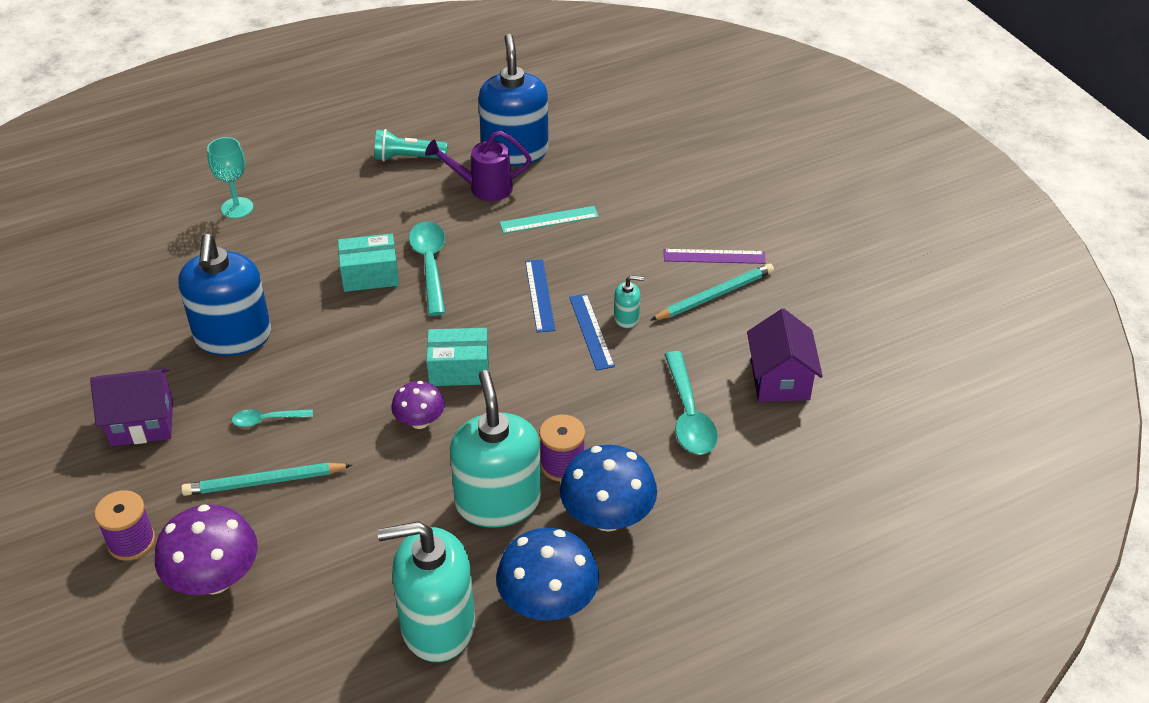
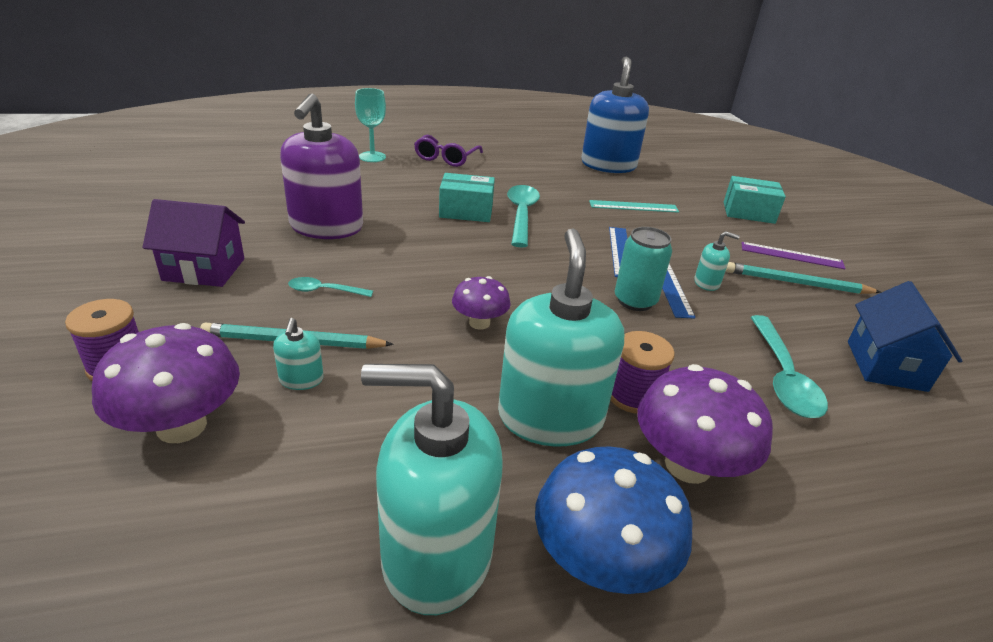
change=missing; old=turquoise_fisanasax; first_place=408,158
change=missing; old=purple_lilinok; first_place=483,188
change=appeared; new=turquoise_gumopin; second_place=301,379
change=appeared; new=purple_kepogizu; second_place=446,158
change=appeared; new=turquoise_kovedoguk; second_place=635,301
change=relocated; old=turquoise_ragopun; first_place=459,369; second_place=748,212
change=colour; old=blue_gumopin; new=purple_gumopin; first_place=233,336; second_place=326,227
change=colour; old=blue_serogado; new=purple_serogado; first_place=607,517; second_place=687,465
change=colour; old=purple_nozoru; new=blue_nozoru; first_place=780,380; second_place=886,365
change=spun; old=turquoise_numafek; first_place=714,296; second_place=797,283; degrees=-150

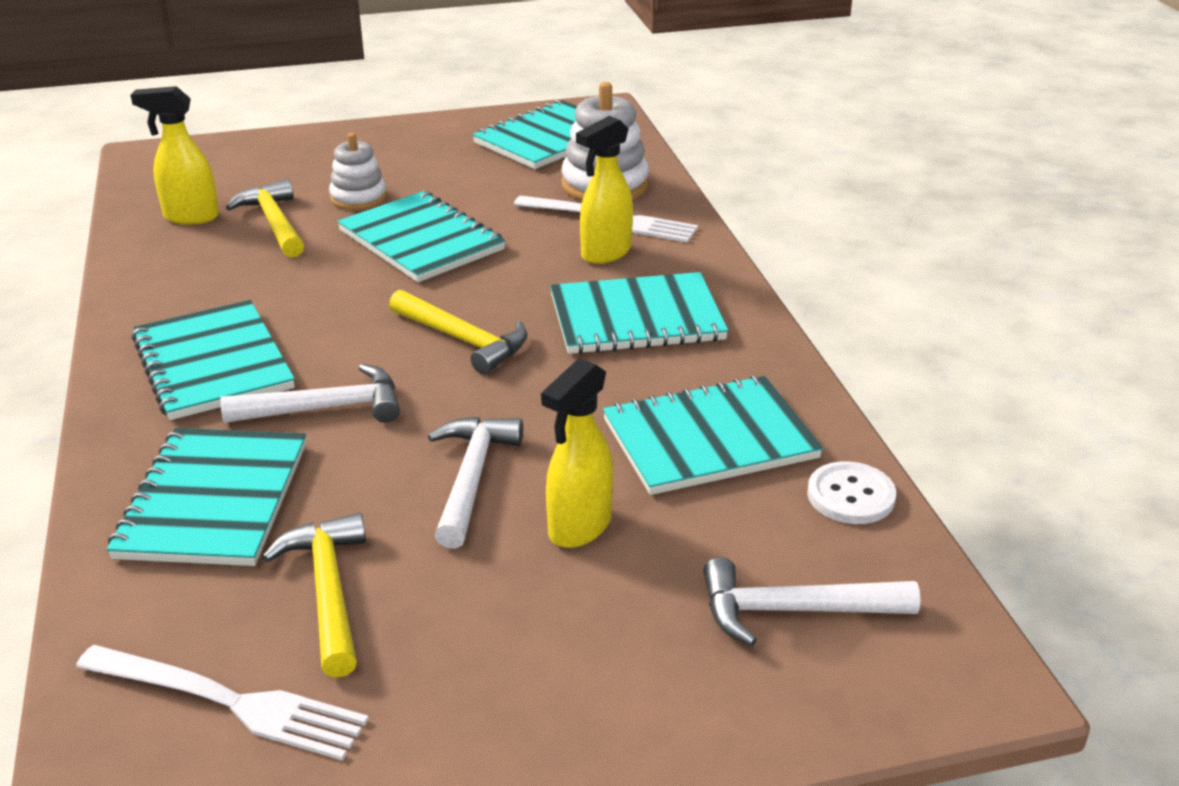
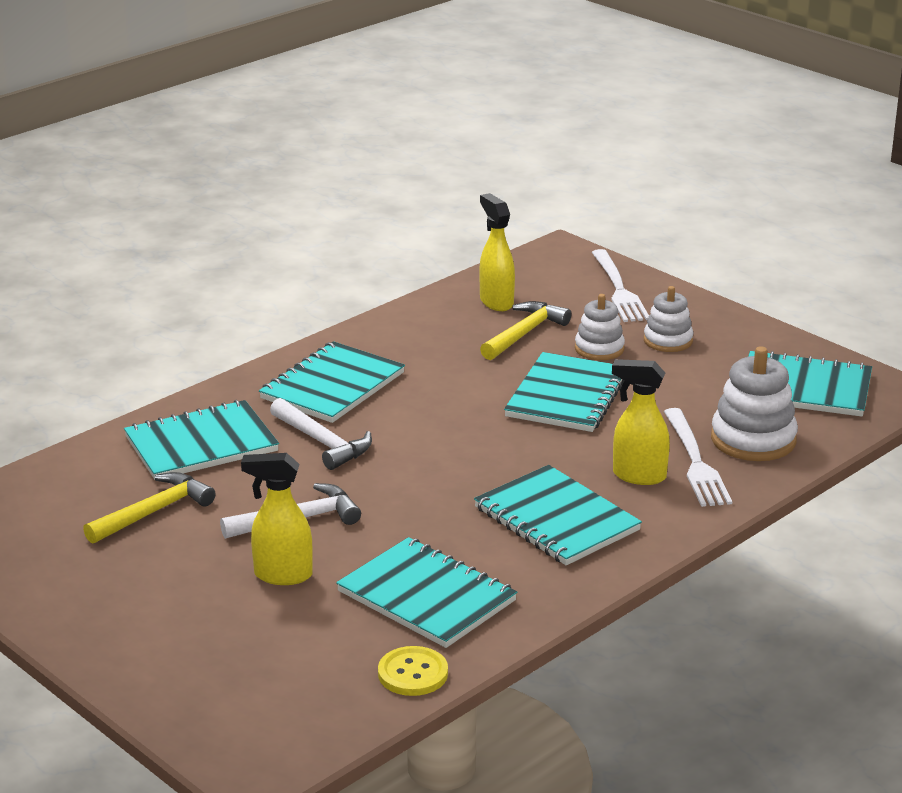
change=missing; old=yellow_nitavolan; first_place=463,340
change=missing; old=white_nitavolan; first_place=793,611
change=appeared; new=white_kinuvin; second_place=668,341
change=relocated; old=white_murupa; first_place=230,702; second_place=619,289
change=colour; old=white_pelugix; new=yellow_pelugix; first_place=850,496; second_place=413,673

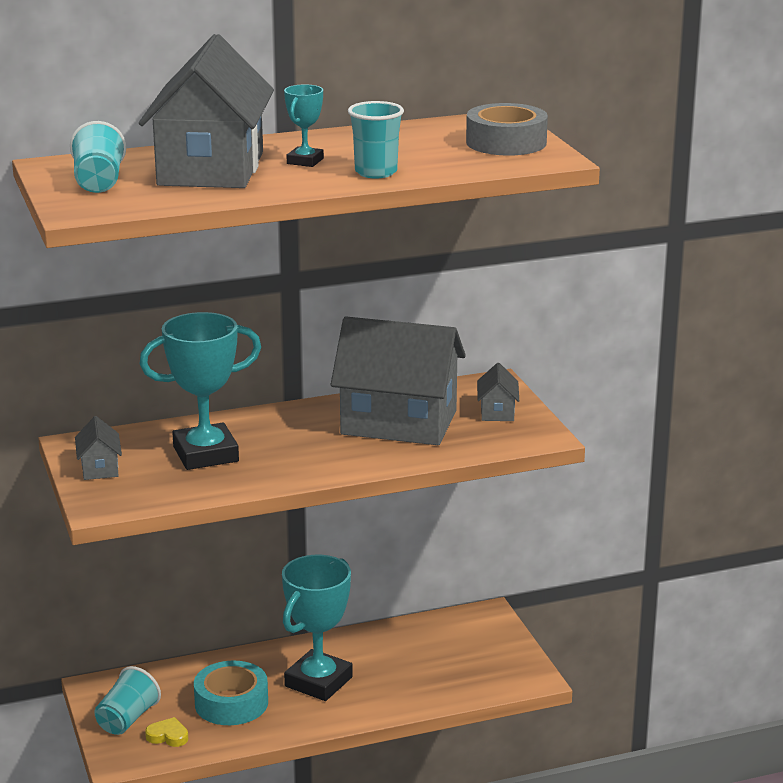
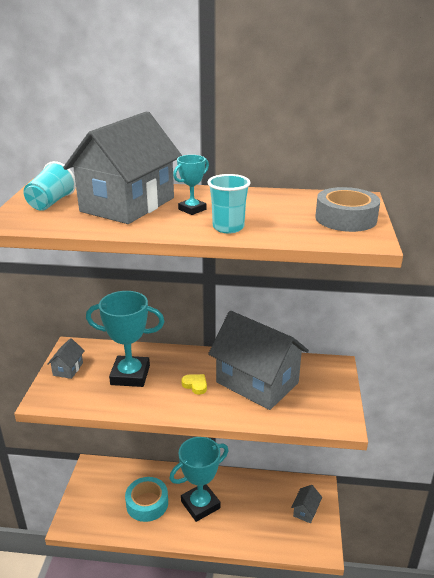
change=missing; old=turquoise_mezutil; first_place=127,719
change=relocated; old=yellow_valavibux; first_place=168,736; second_place=195,385
change=relocated; old=grey_nozoru; first_place=497,412; second_place=305,511

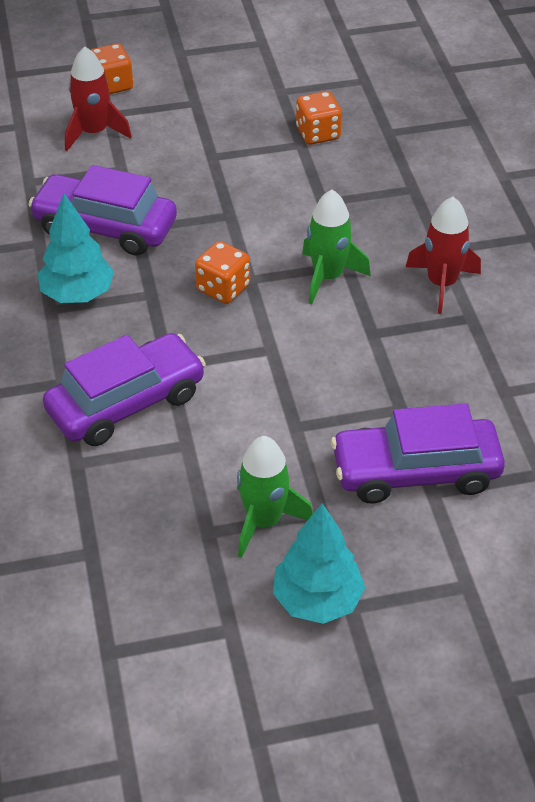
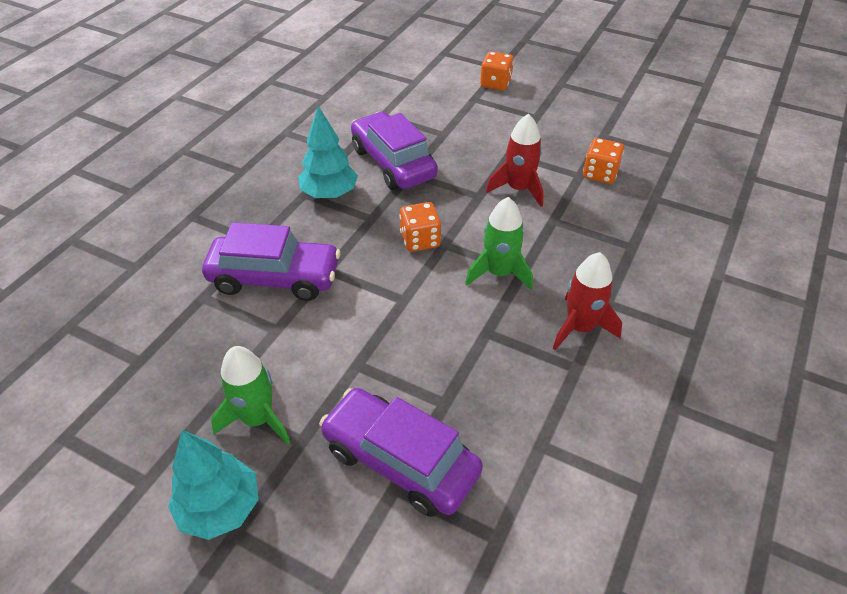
change=relocated; old=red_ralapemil; first_place=94,132; second_place=518,189

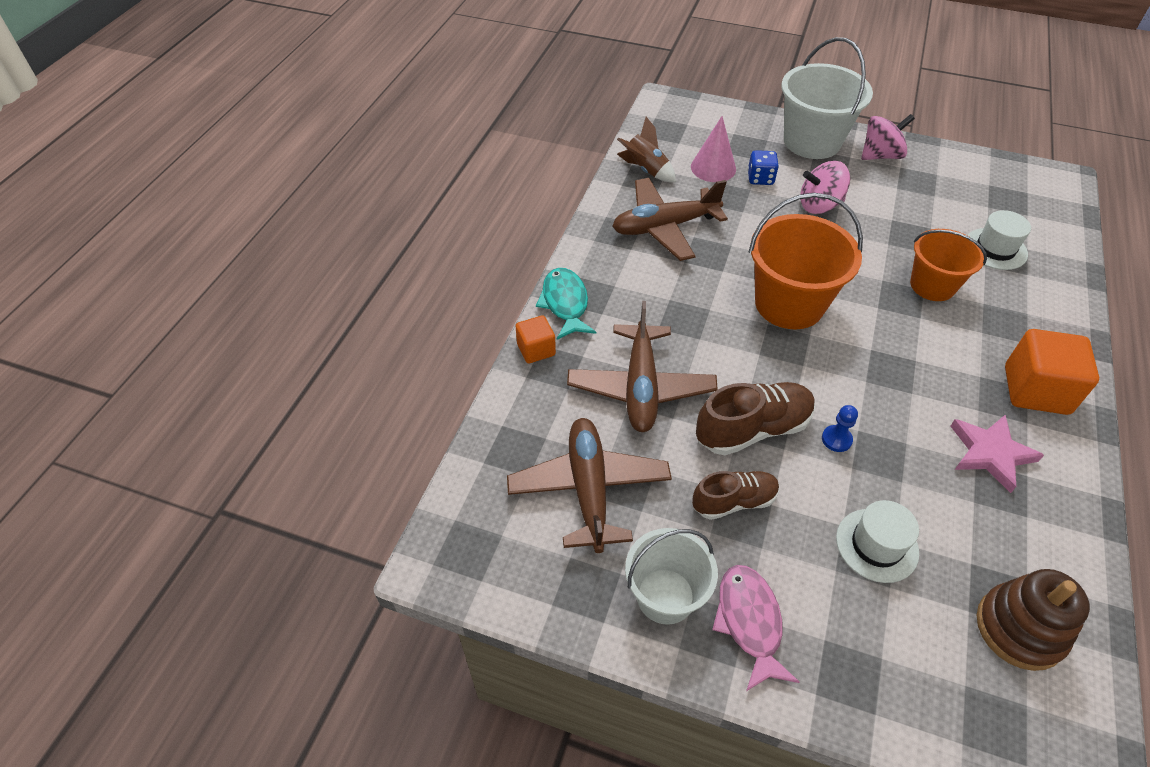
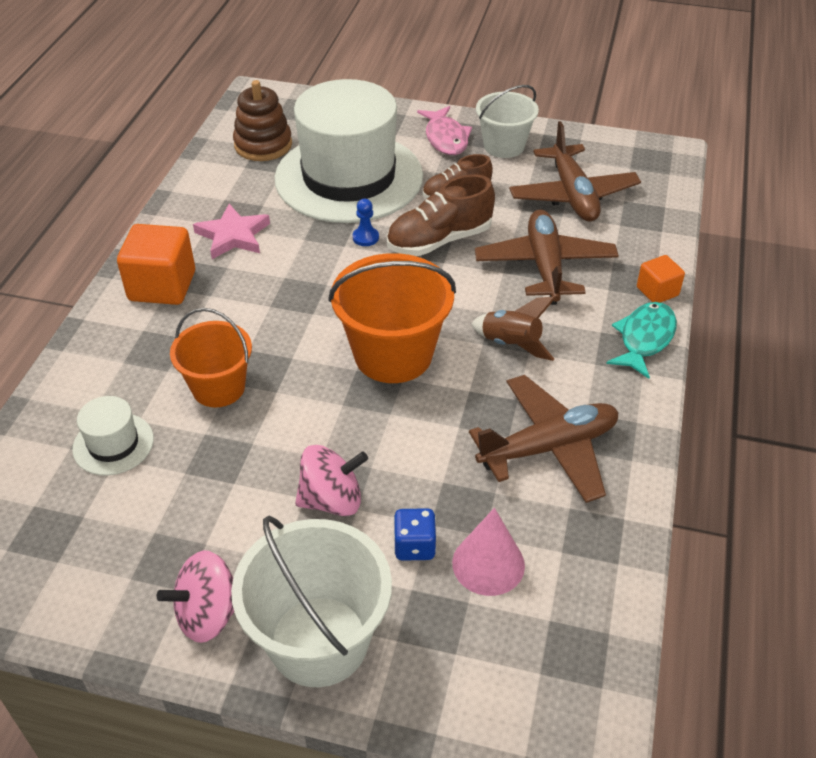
change=relocated; old=brown_ralapemil; first_place=645,170; second_place=511,344
change=spun; old=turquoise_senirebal; first_place=565,303; second_place=644,339; degrees=-135
change=size; old=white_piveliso; first_place=877,545; second_place=349,177; factor=2.42

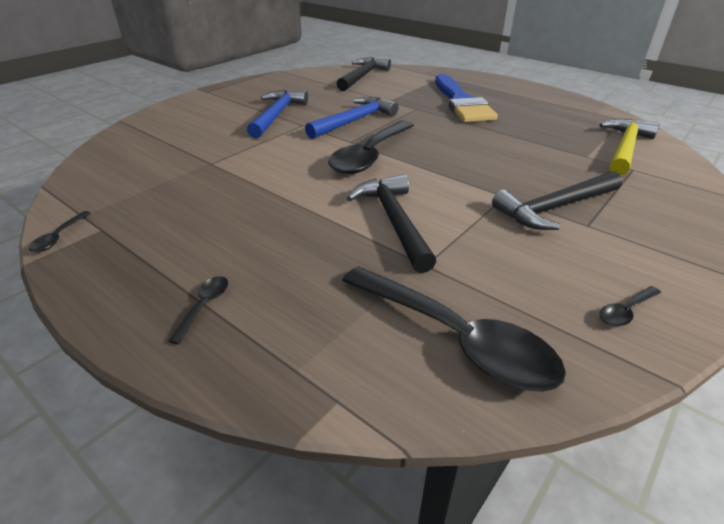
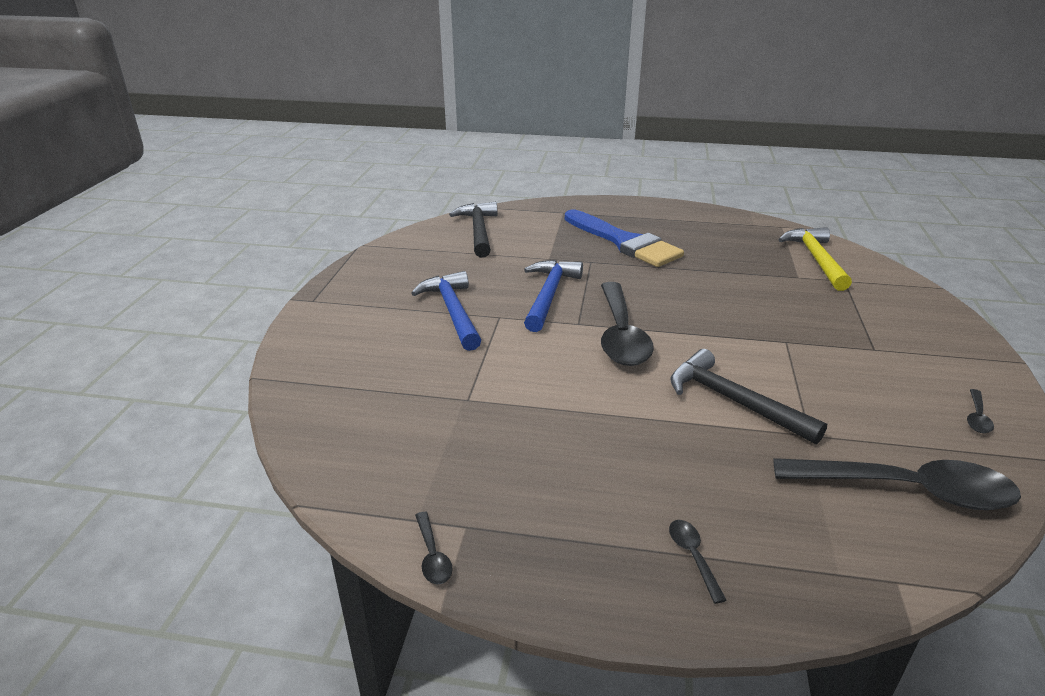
change=missing; old=black_nitavolan; first_place=554,208

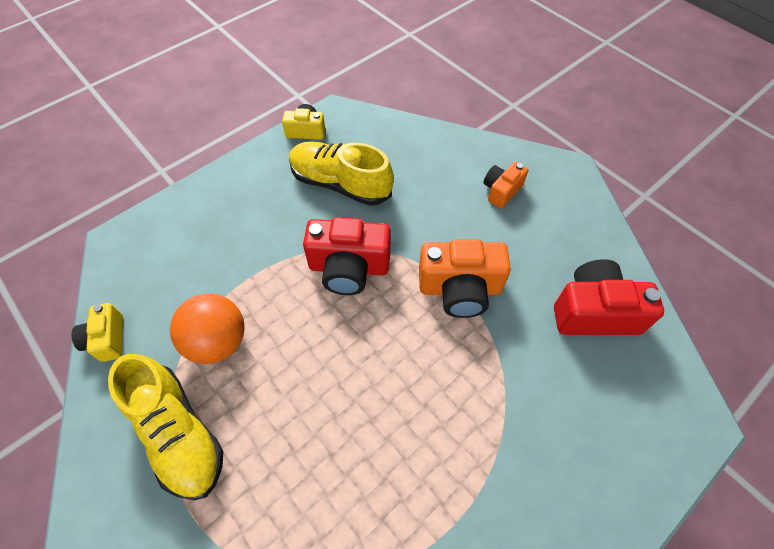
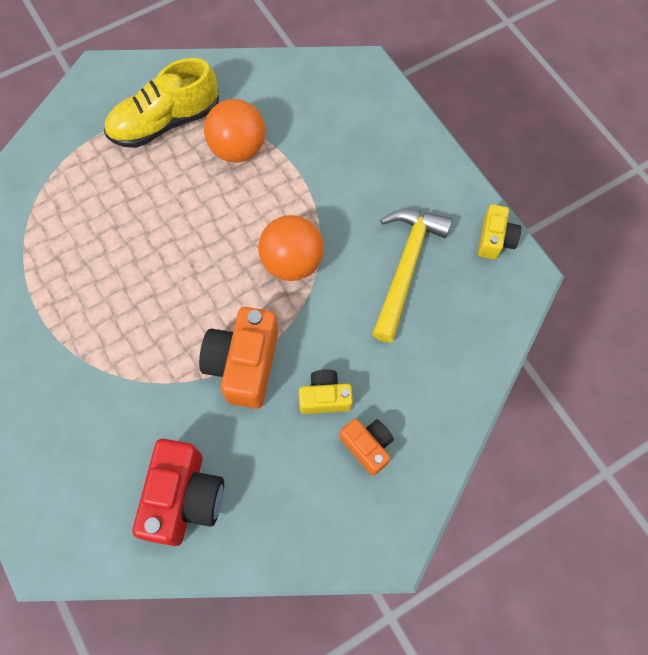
change=relocated; old=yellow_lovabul; first_place=107,339; second_place=325,397
change=exchanged; old=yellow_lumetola; new=yellow_nitavolan; first_place=340,184; second_place=405,267
change=exchanged; old=red_lovabul; new=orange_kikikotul; first_place=349,268; second_place=292,262

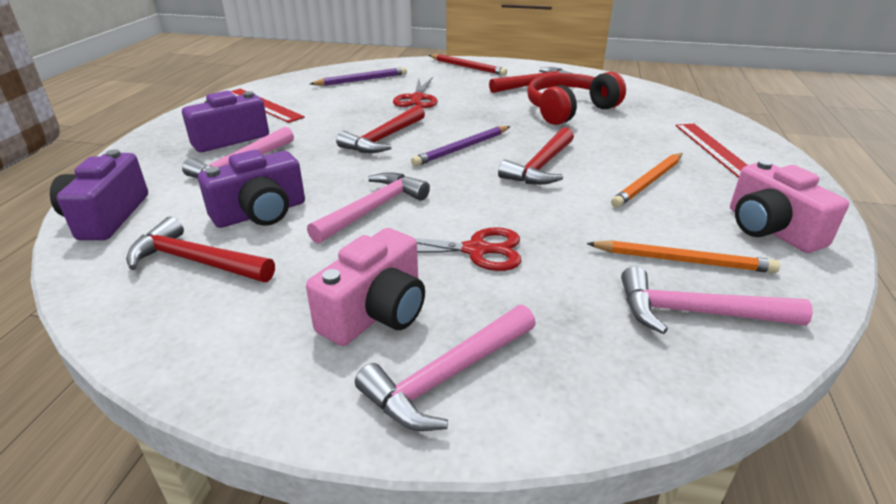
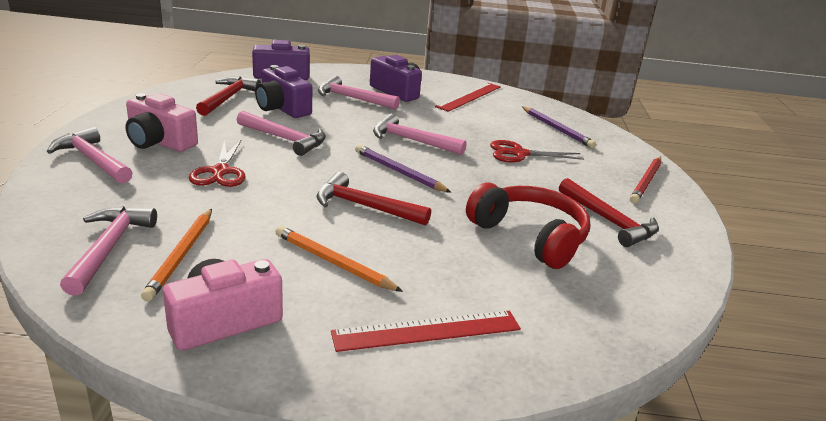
change=colour; old=red_nitavolan; new=pink_nitavolan; first_place=383,139; second_place=411,140

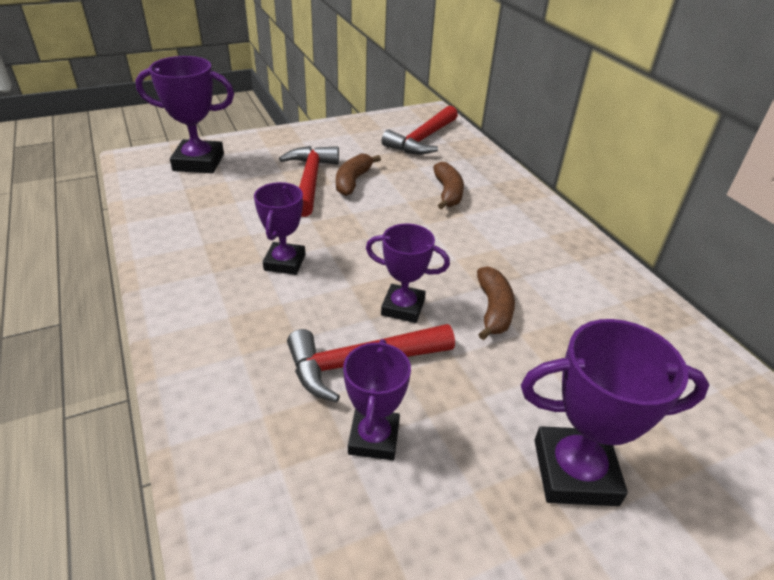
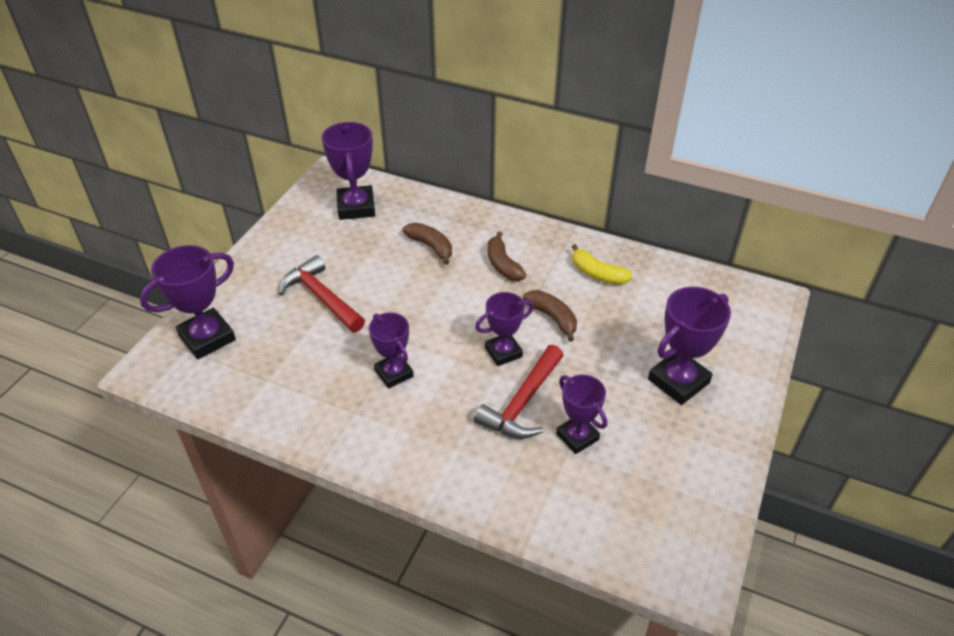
change=appeared; new=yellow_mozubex; second_place=597,274
change=relocated; old=brown_mozubex; first_place=353,181; second_place=503,264
change=exchanged; old=red_nitavolan; new=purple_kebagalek; first_place=422,140; second_place=356,207

